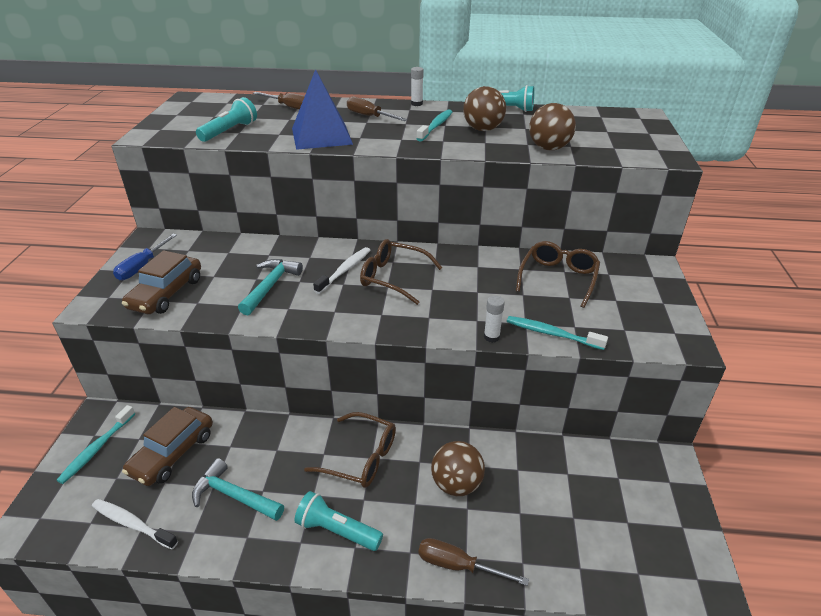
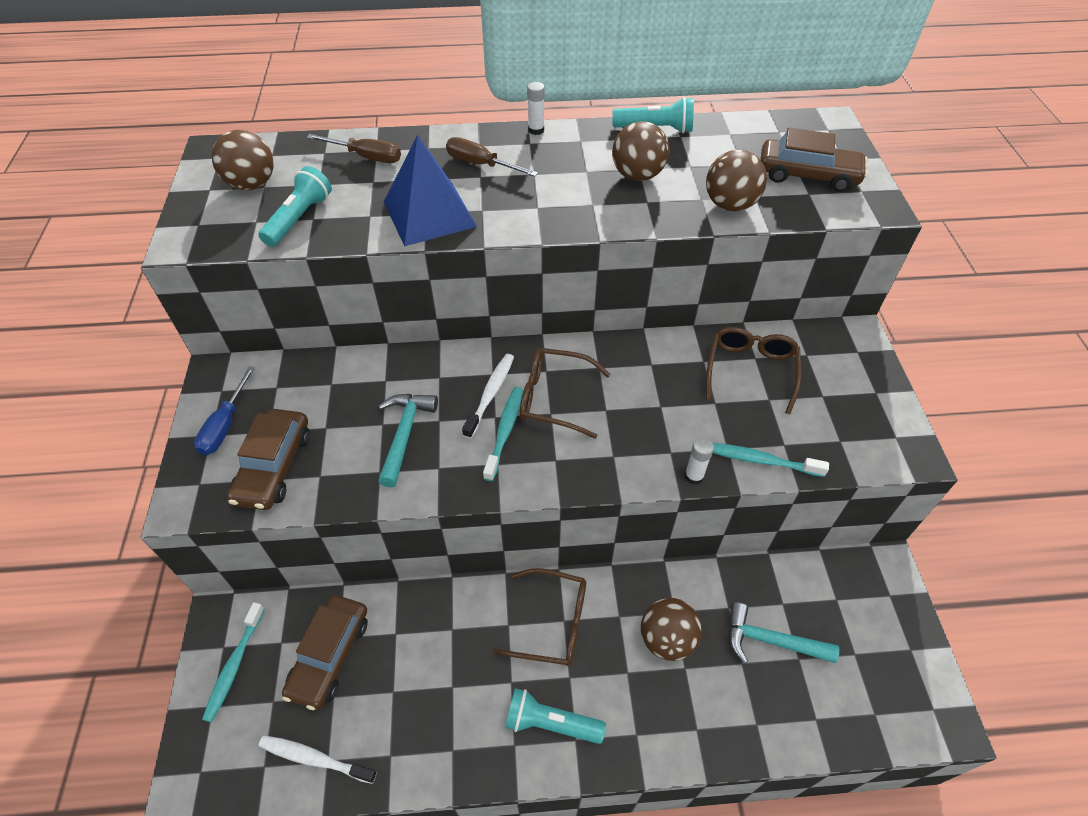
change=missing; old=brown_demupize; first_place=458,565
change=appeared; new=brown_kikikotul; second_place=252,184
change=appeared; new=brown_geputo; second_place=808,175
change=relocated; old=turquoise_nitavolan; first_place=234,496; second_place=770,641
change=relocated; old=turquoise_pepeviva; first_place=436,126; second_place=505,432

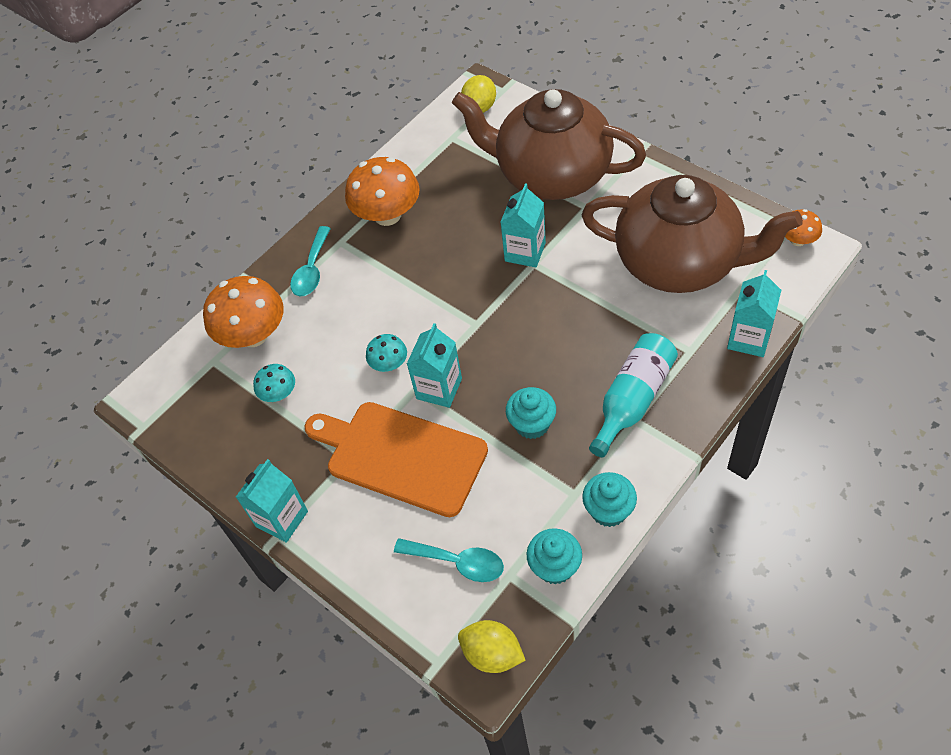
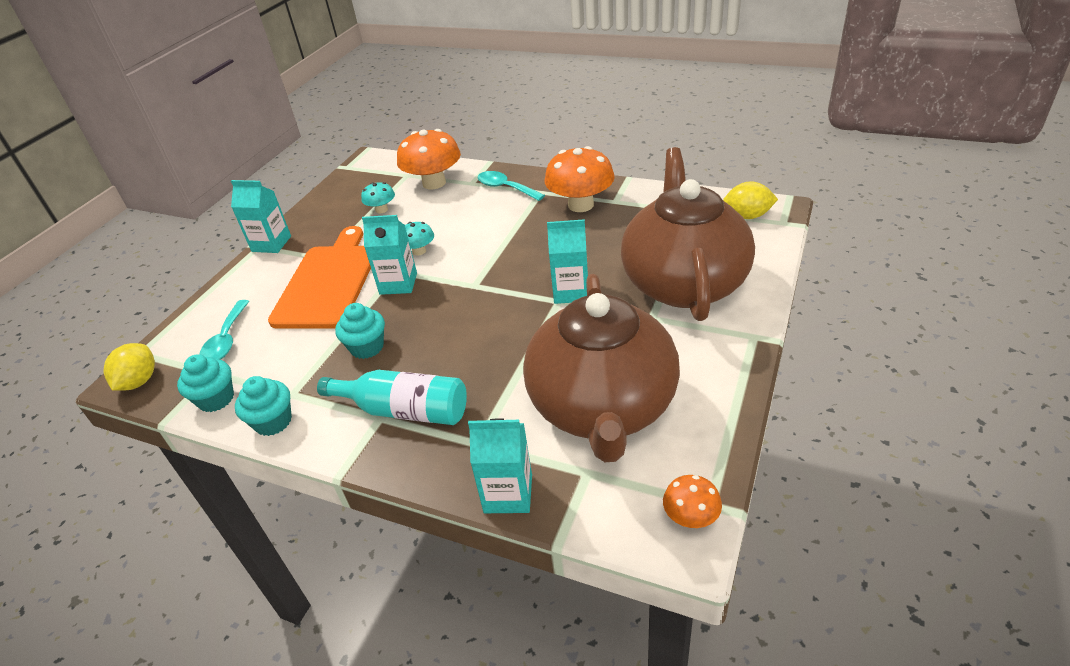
change=spun; old=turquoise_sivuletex; first_place=312,270; second_place=505,188; degrees=45

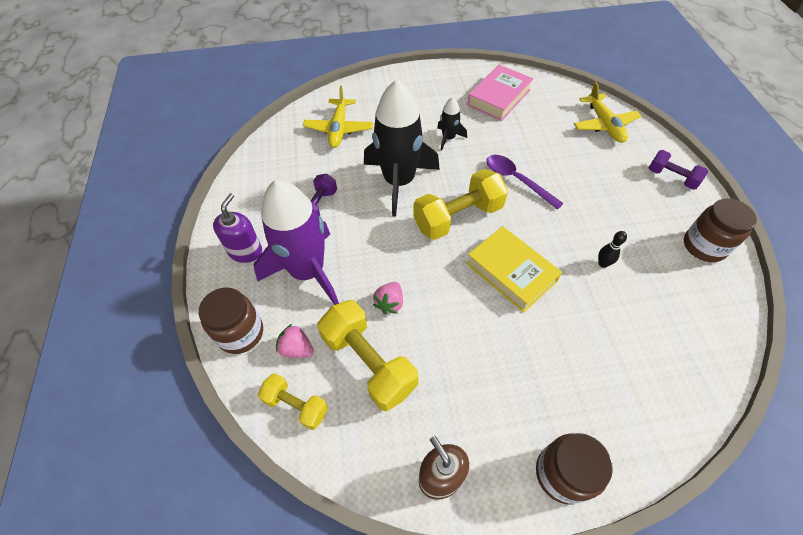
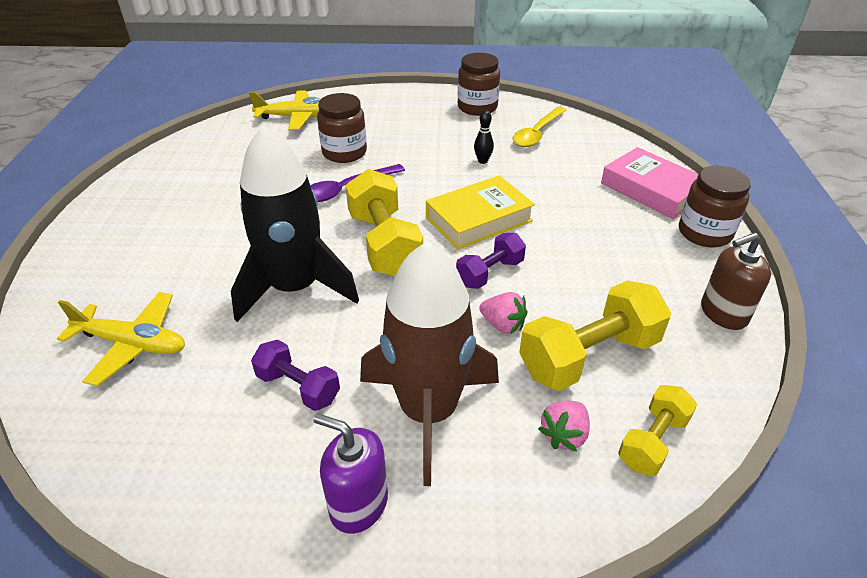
change=missing; old=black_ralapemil; first_place=448,138
change=appeared; new=yellow_sivuletex; second_place=537,133
change=relocated; old=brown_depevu; first_place=240,333; second_place=344,153
change=relocated; old=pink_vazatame; first_place=499,97; second_place=651,189
change=relocated; old=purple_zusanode; first_place=671,177; second_place=490,273
change=colour; old=purple_ralapemil; new=brown_ralapemil; first_place=308,271; second_place=428,411

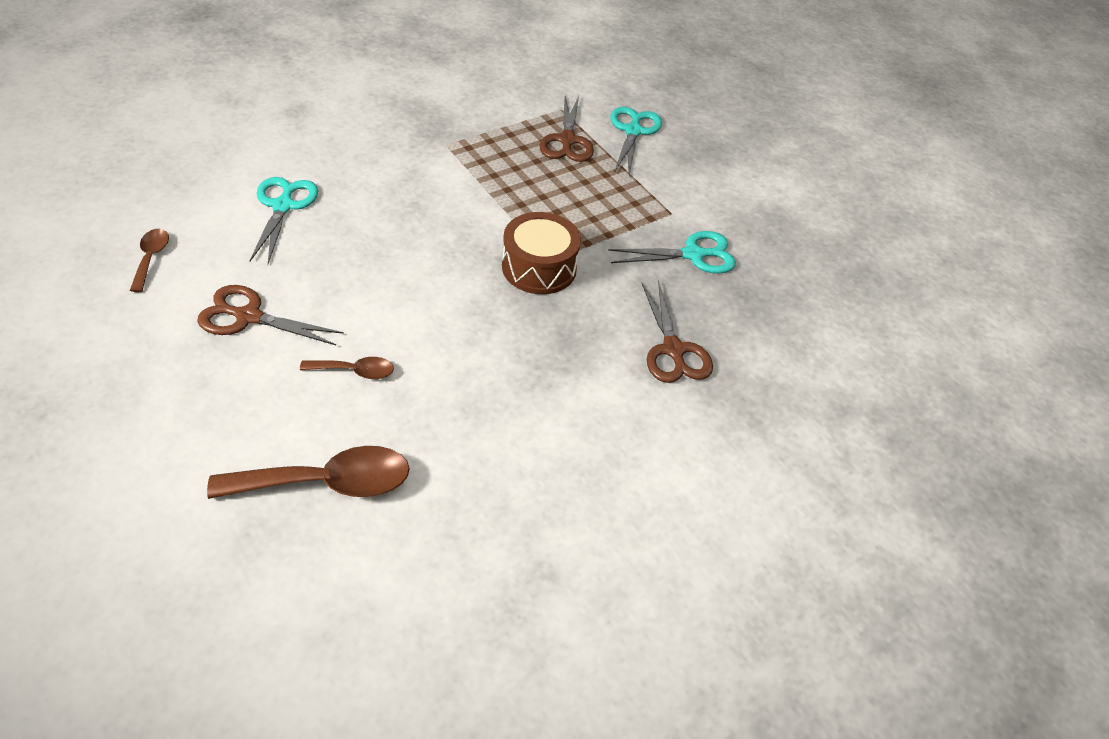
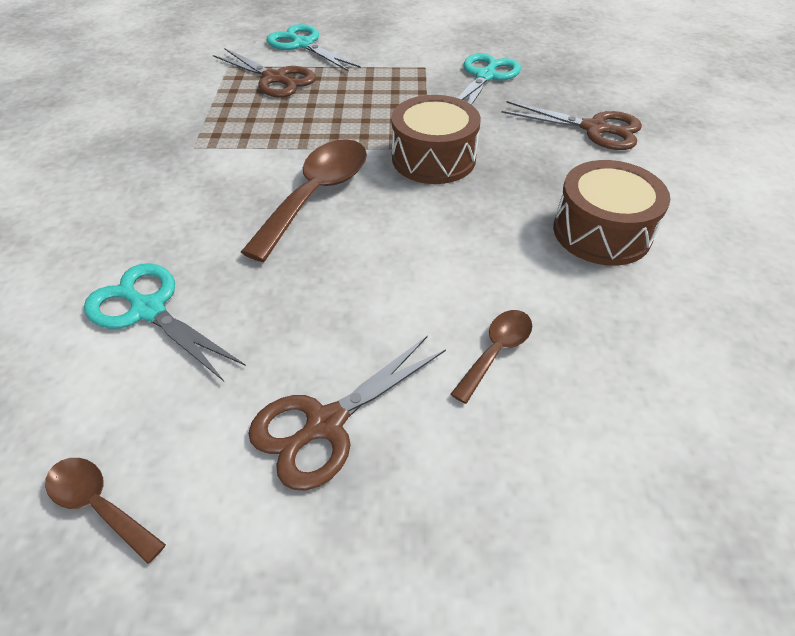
change=appeared; new=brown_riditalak; second_place=601,232
change=relocated; old=brown_sivuletex; first_place=327,483; second_place=317,195

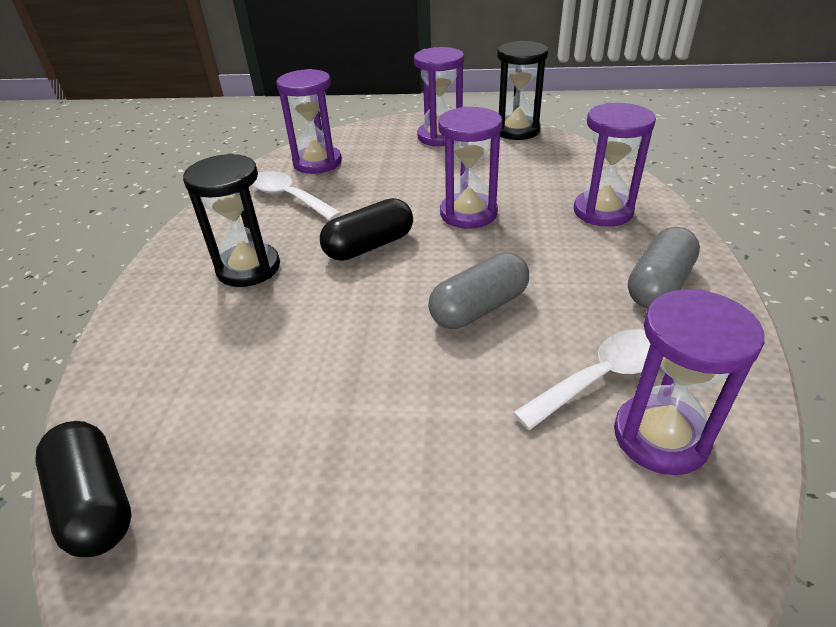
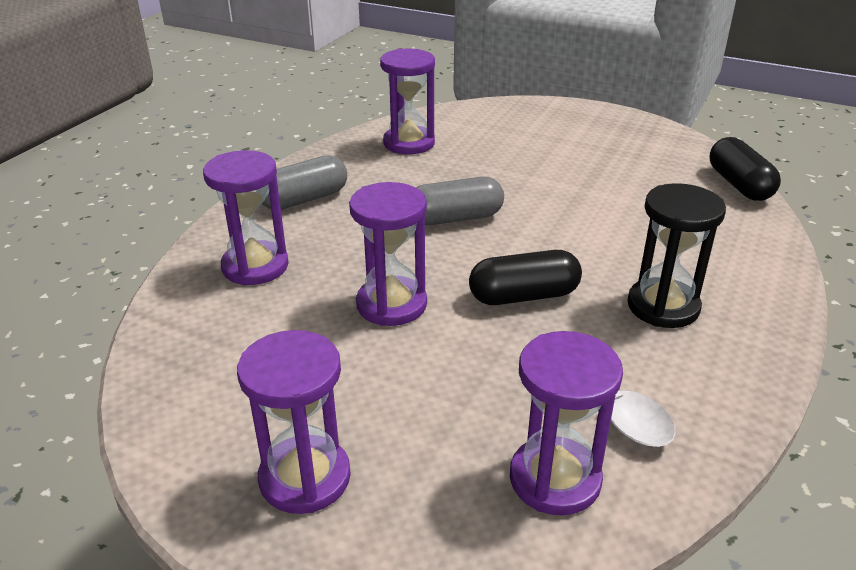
change=missing; old=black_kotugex; first_place=516,130
change=missing; old=white_sivuletex; first_place=601,377

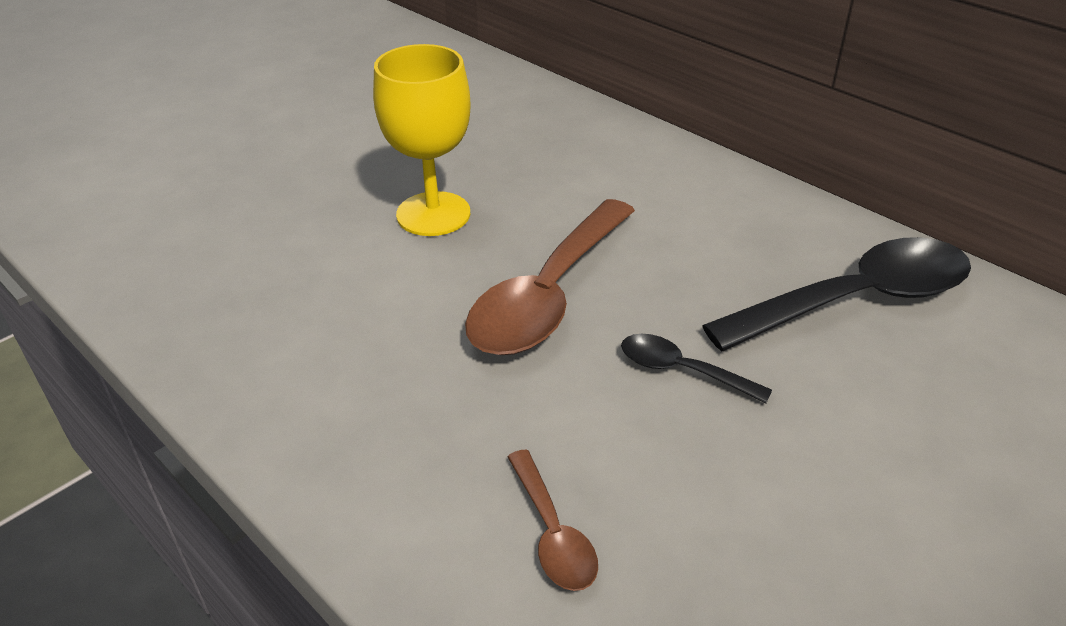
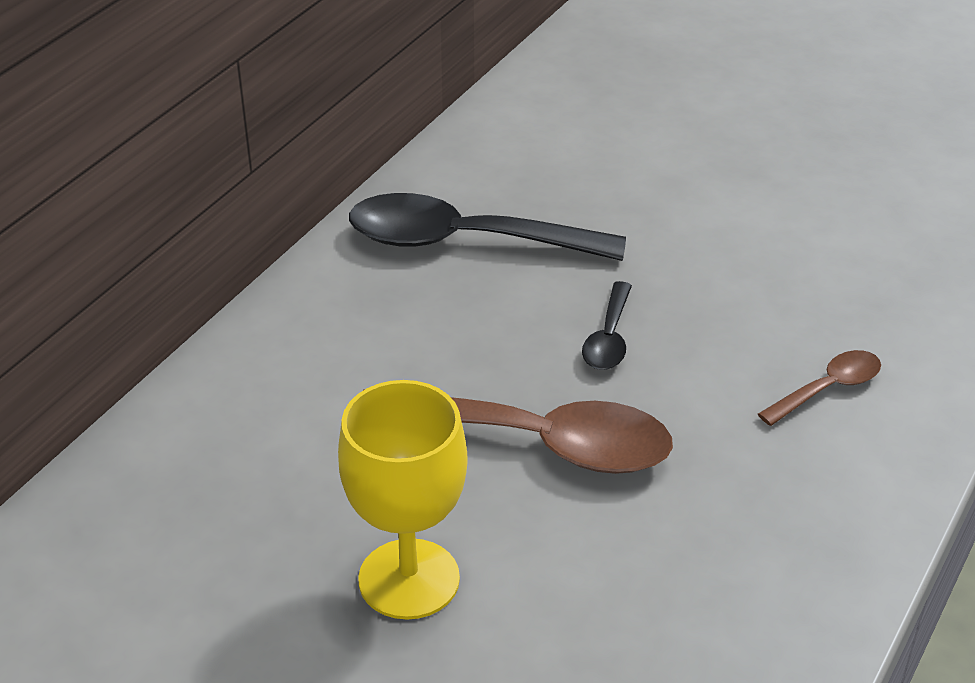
change=spun; old=black_sivuletex; first_place=856,300; second_place=465,242; degrees=-45

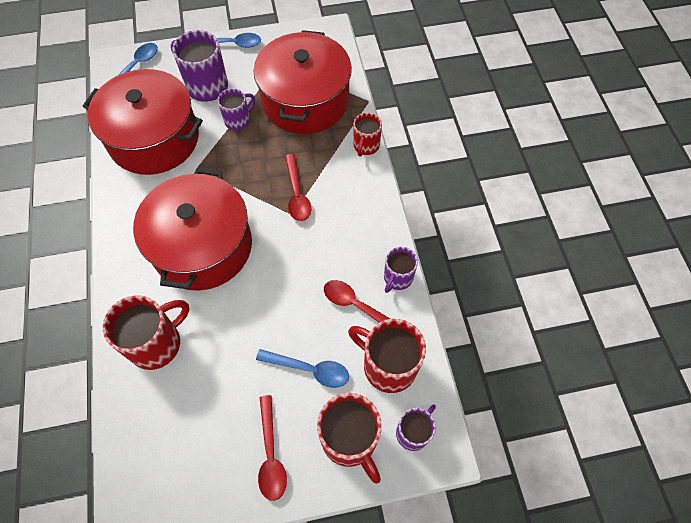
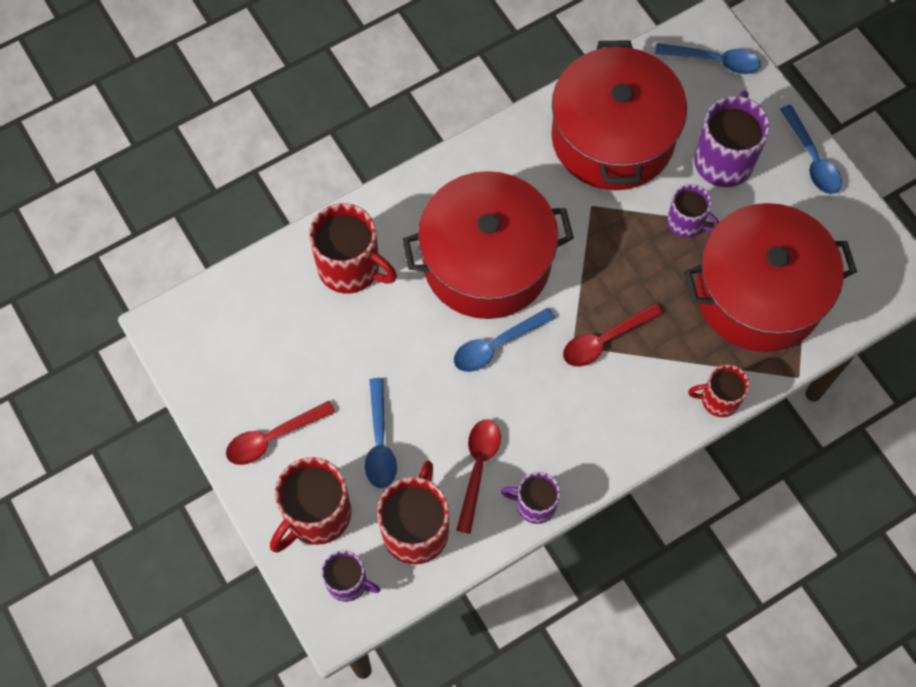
change=appeared; new=blue_sivuletex; second_place=496,345

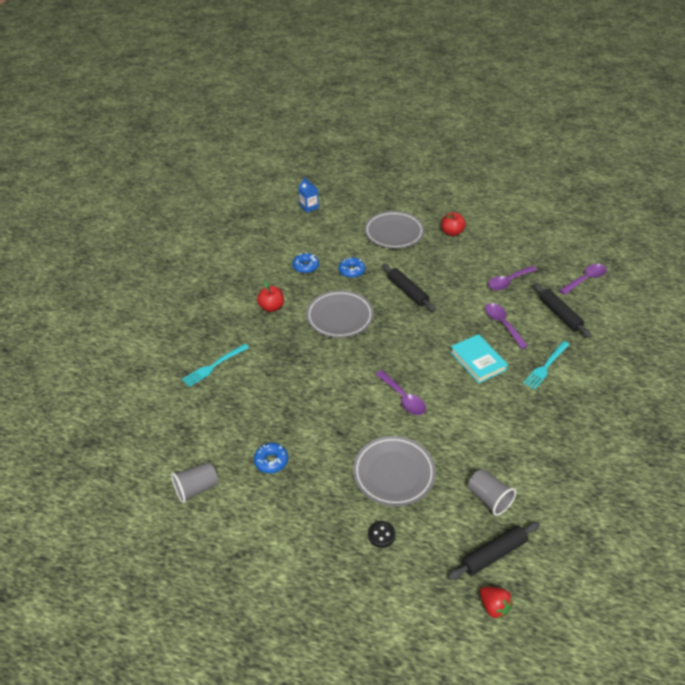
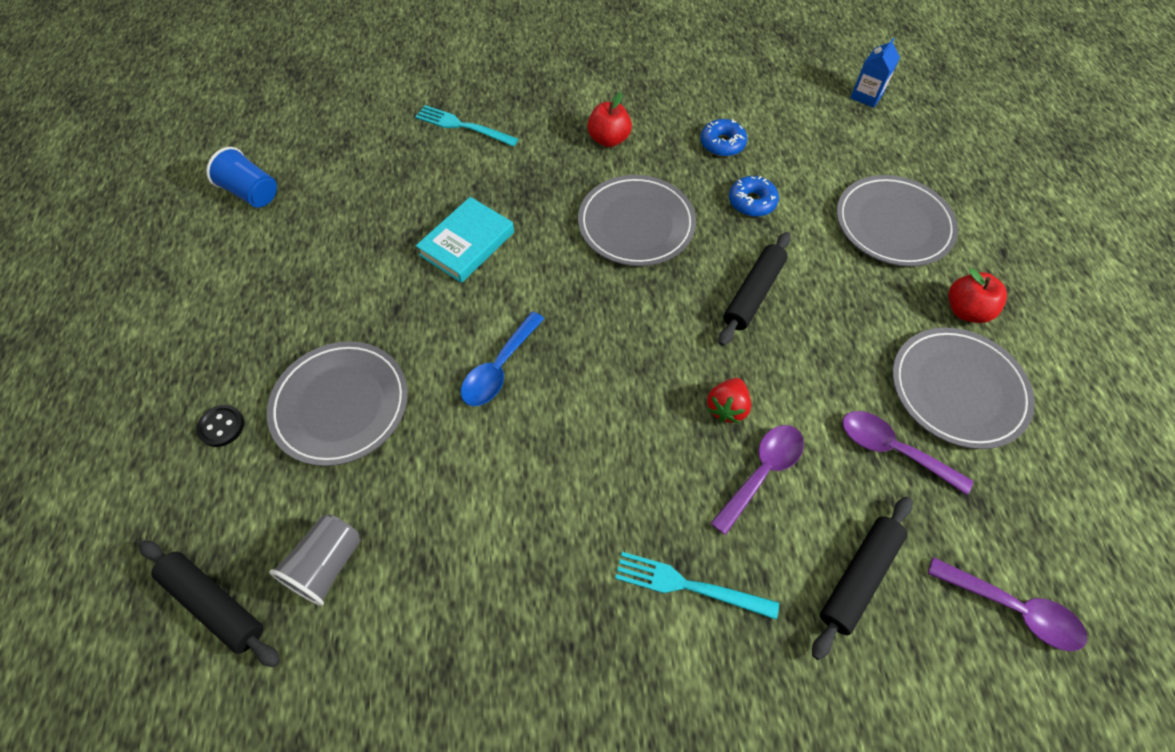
change=missing; old=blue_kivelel; first_place=271,461
change=appeared; new=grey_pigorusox; second_place=957,390
change=relocated; old=turquoise_vazatame; first_place=478,361; second_place=467,243
change=relocated; old=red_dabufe; first_place=494,606; second_place=727,408
change=colour; old=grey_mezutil; new=blue_mezutil; first_place=197,488; second_place=252,193
change=colour; old=purple_sivuletex; new=blue_sivuletex; first_place=403,398; second_place=499,368

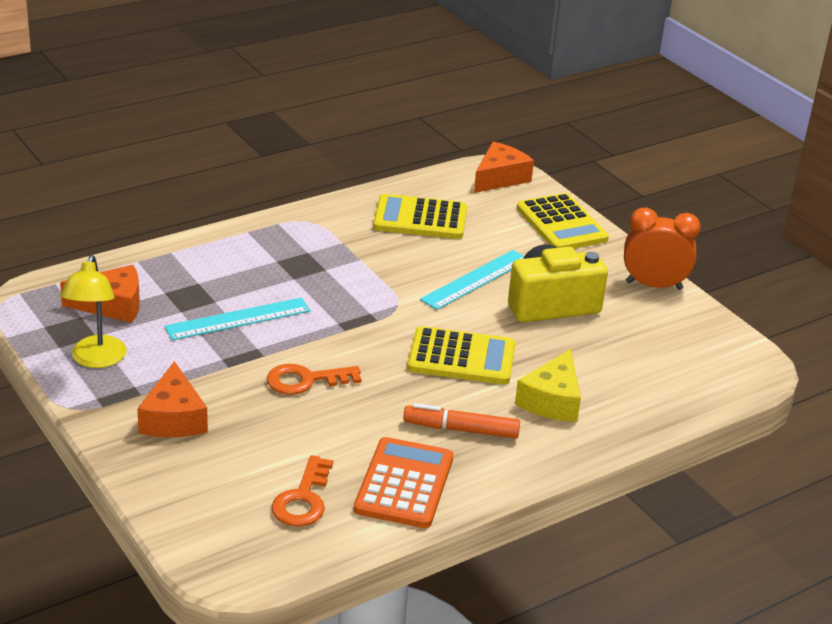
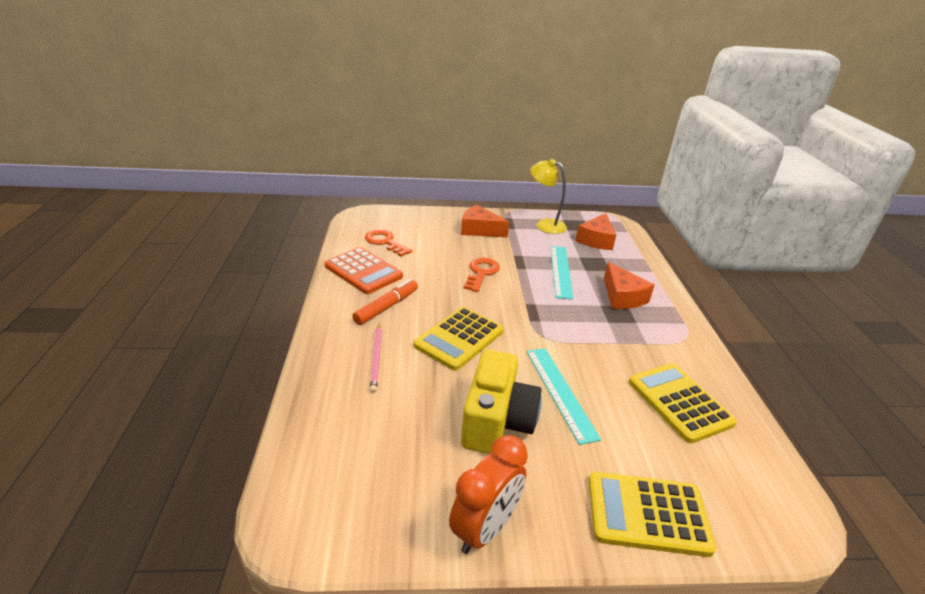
change=relocated; old=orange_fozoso; first_place=499,178; second_place=622,297
change=exchanged; old=yellow_fozoso; new=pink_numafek; first_place=552,400; second_place=376,358
change=spun; old=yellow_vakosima; first_place=420,218; second_place=679,402; degrees=-60

